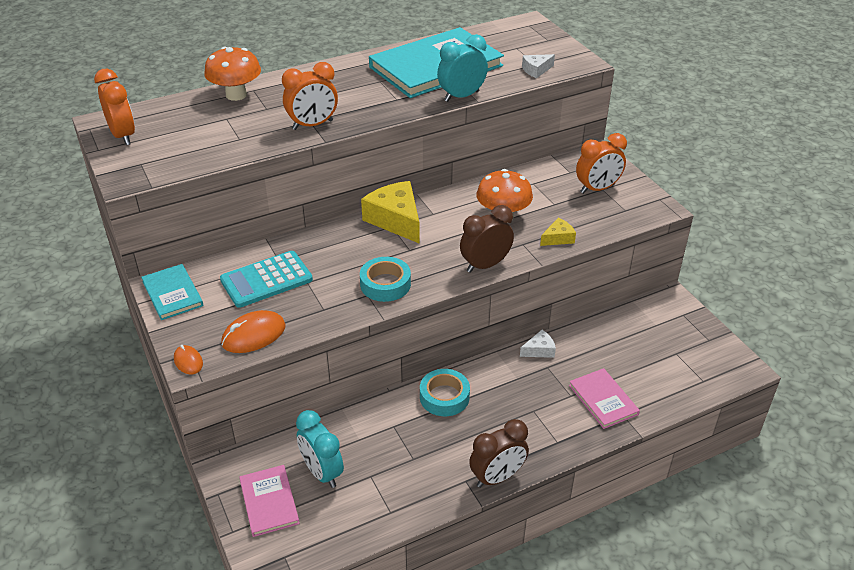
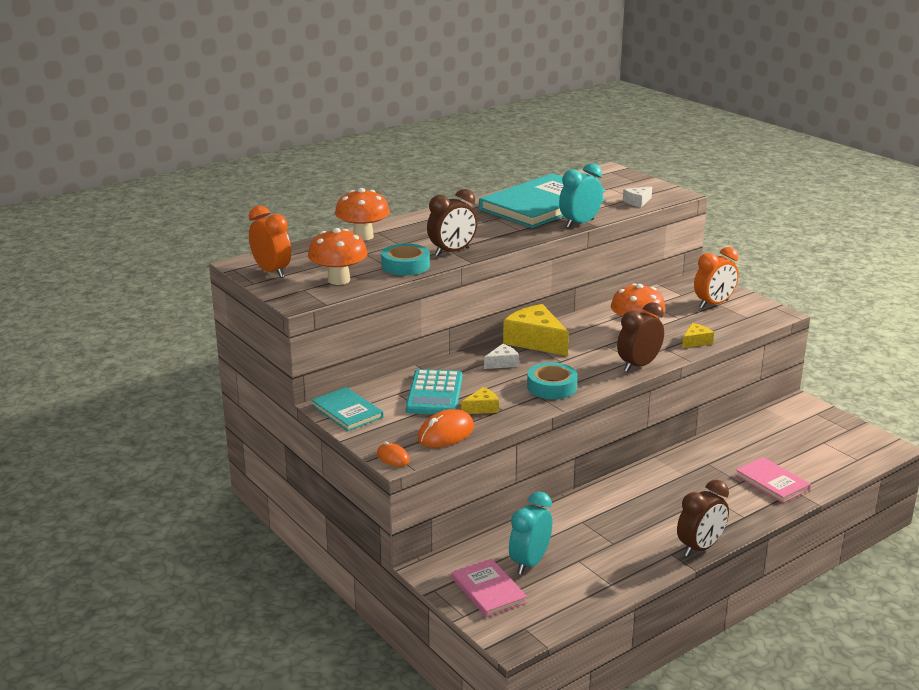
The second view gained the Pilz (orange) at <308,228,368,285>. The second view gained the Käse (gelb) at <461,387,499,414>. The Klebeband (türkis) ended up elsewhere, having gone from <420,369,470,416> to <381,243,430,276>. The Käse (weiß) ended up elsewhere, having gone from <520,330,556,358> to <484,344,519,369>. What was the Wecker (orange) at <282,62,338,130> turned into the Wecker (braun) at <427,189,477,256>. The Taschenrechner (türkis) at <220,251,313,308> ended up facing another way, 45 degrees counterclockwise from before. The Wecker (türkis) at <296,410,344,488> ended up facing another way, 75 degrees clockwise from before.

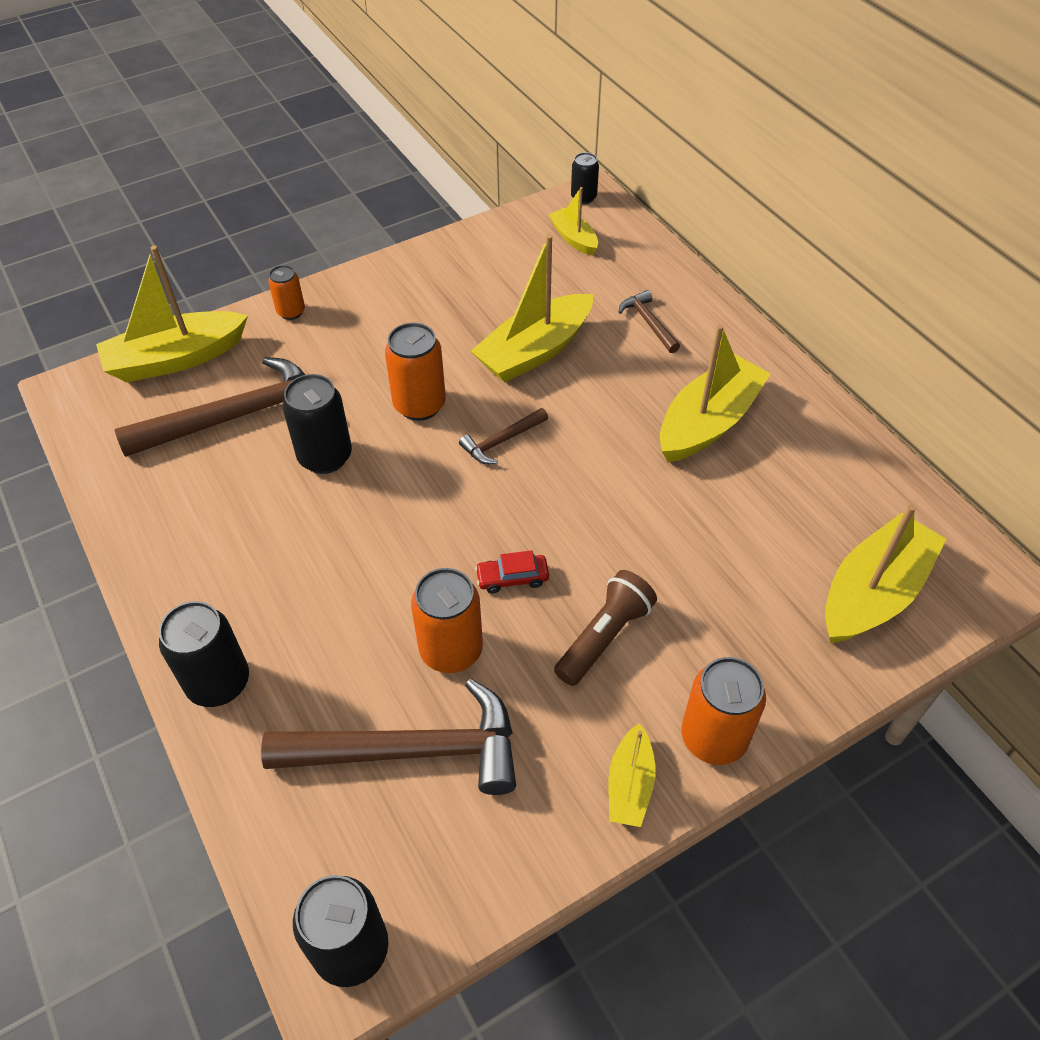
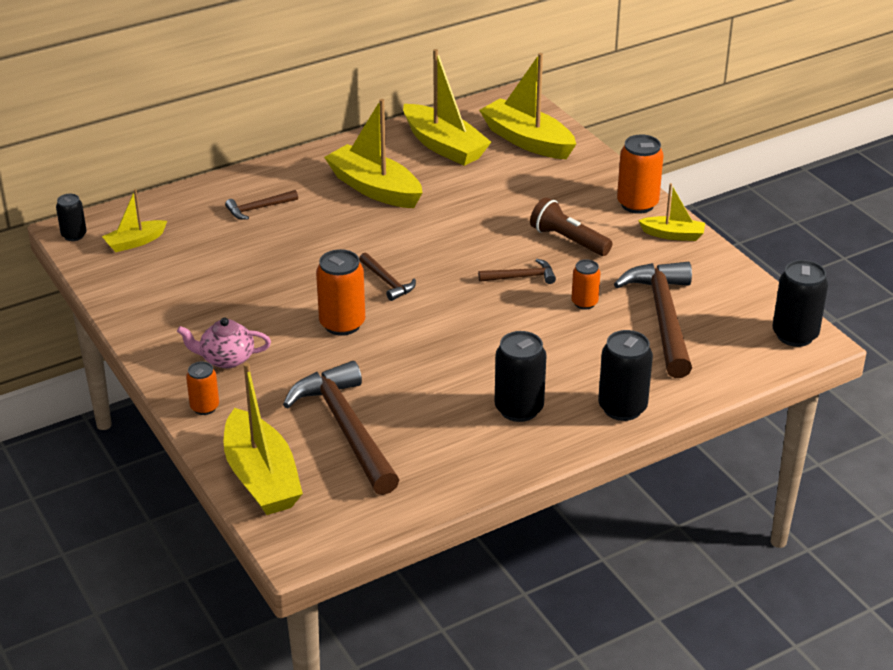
The second view gained the Teekanne (rosa) at <177,318,271,368>. The Dose (schwarz) ended up elsewhere, having gone from <282,374,352,474> to <495,331,547,422>. The Boot (gelb) ended up elsewhere, having gone from <471,234,593,382> to <403,49,491,166>. Where the Auto (rot) stood at <475,550,549,593>, the Hammer (braun) came to stand at <478,259,556,284>. The size of the Dose (orange) at <411,568,483,673> changed by a factor of 0.59.

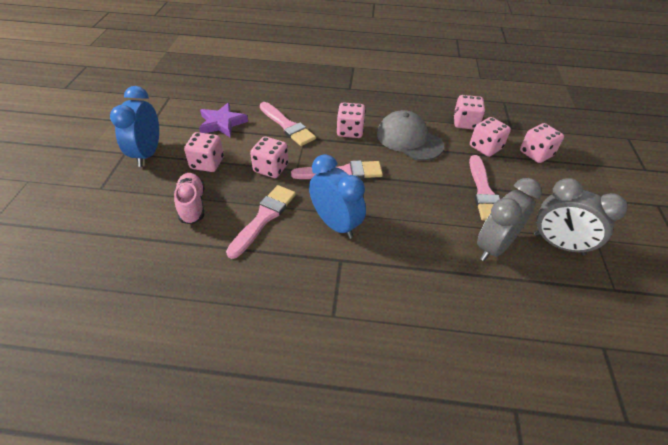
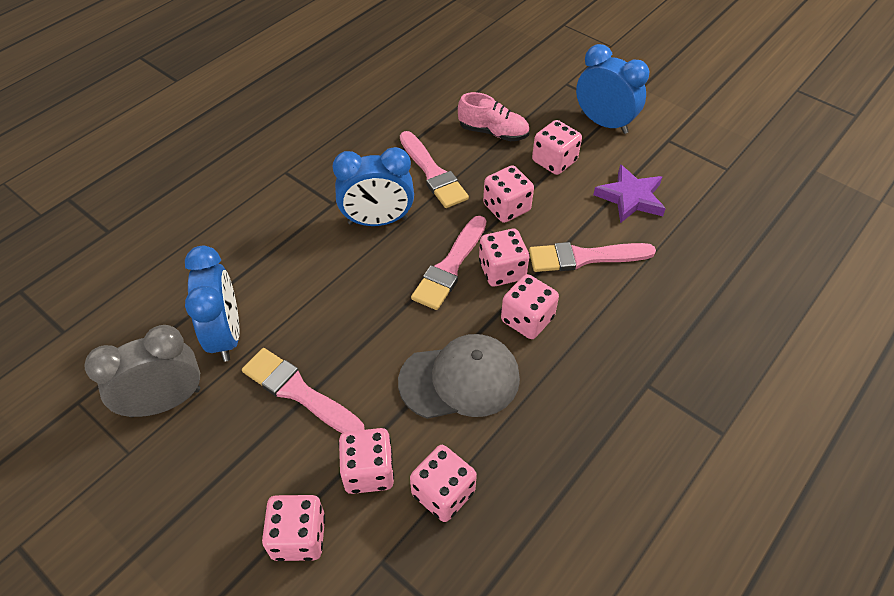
The second view gained the Spielwürfel (rosa) at <479,229,529,286>. What was the Wecker (grau) at <477,178,542,261> turned into the Wecker (blau) at <185,246,239,362>.

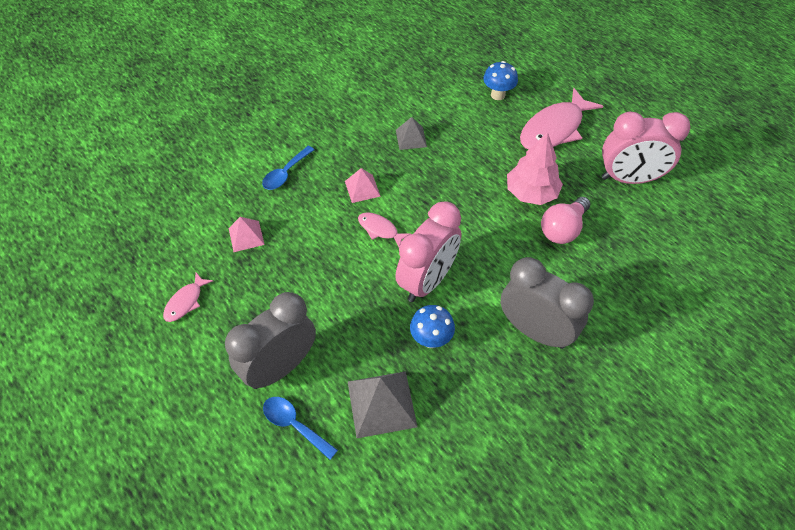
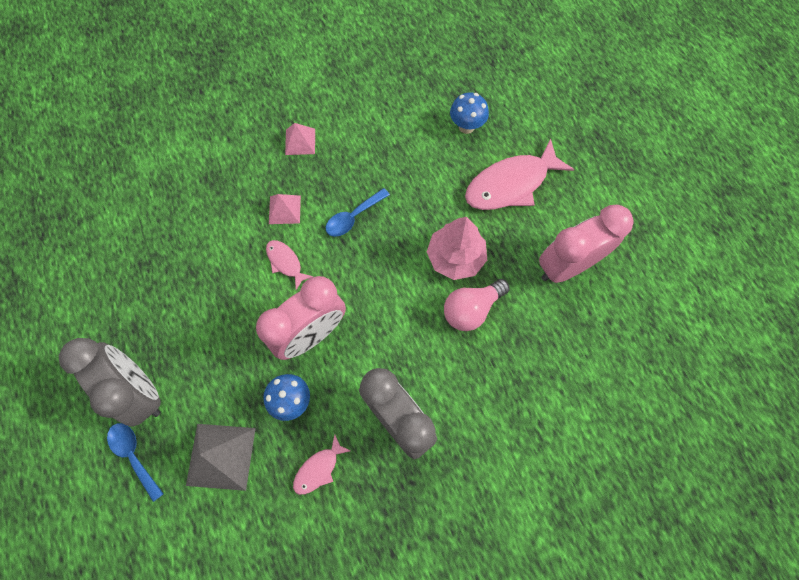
The second view lost the Pyramide (grau) at <396,117,427,150>. The Fisch (rosa) ended up elsewhere, having gone from <163,273,213,322> to <293,435,351,495>. The Pyramide (rosa) ended up elsewhere, having gone from <229,217,265,252> to <285,123,315,155>. The Löffel (blau) ended up elsewhere, having gone from <262,146,315,190> to <326,188,390,237>. The Wecker (grau) at <225,292,316,389> ended up facing another way, 75 degrees clockwise from before. The Wecker (rosa) at <602,112,690,184> ended up facing another way, 135 degrees clockwise from before.

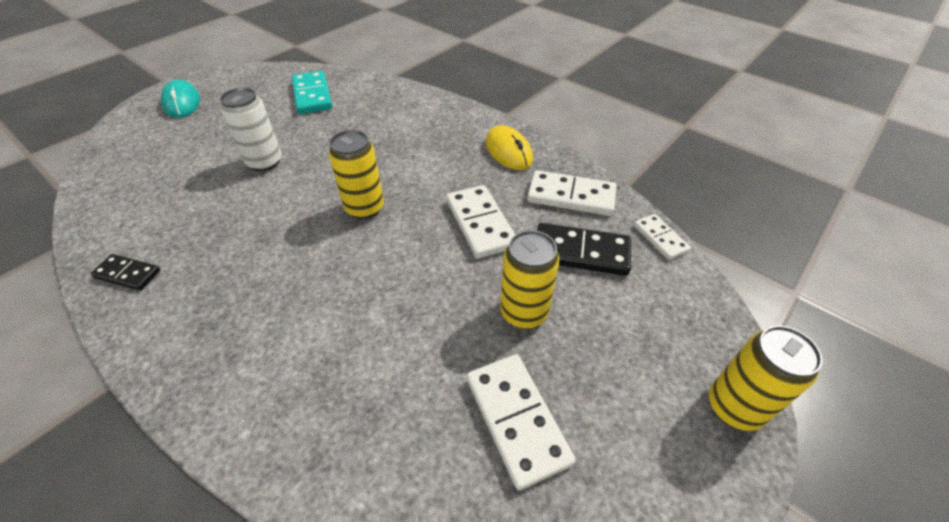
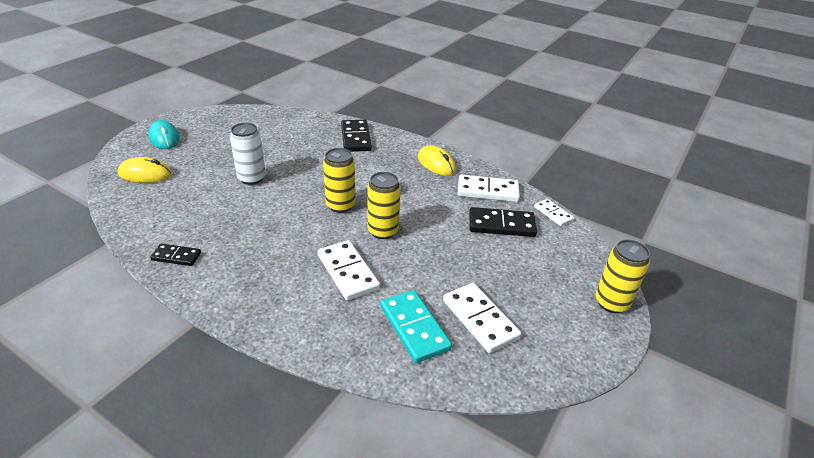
The second view gained the Computermaus (gelb) at <118,157,172,183>. The second view gained the Dominostein (schwarz) at <341,120,372,152>. The Dominostein (türkis) ended up elsewhere, having gone from <292,71,332,114> to <380,290,452,363>. The Dominostein (weiß) ended up elsewhere, having gone from <446,185,515,259> to <318,240,380,301>. The Dose (gelb) ended up elsewhere, having gone from <500,230,560,329> to <367,172,401,239>.

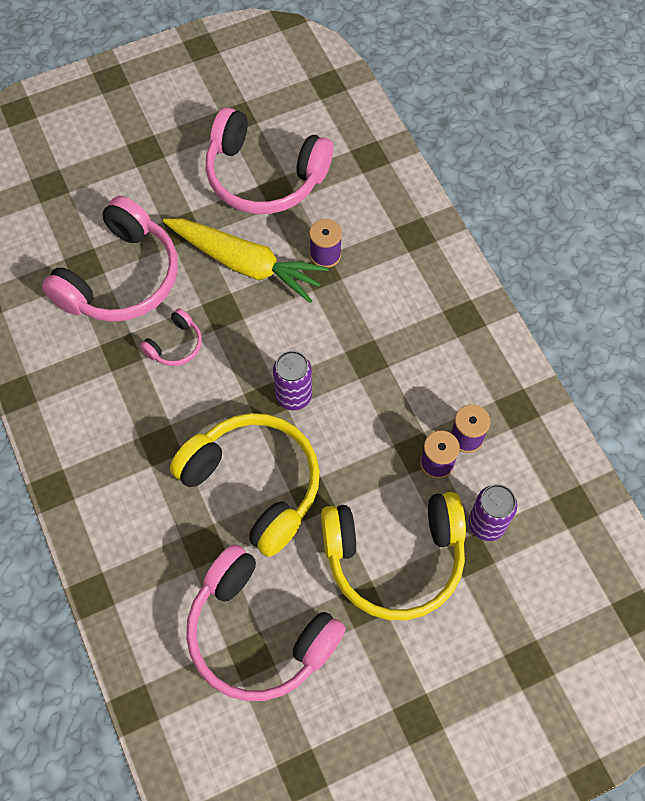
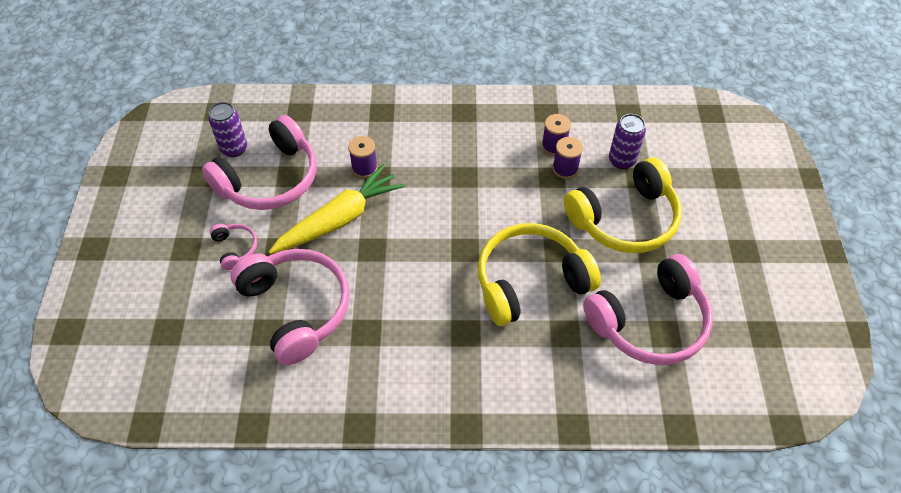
The Kopfhörer (rosa) ended up elsewhere, having gone from <140,308,202,366> to <210,224,257,270>. The Dose (lila) ended up elsewhere, having gone from <273,351,312,410> to <208,102,247,157>. The Kopfhörer (gelb) at <321,492,466,620> ended up facing another way, 45 degrees clockwise from before.

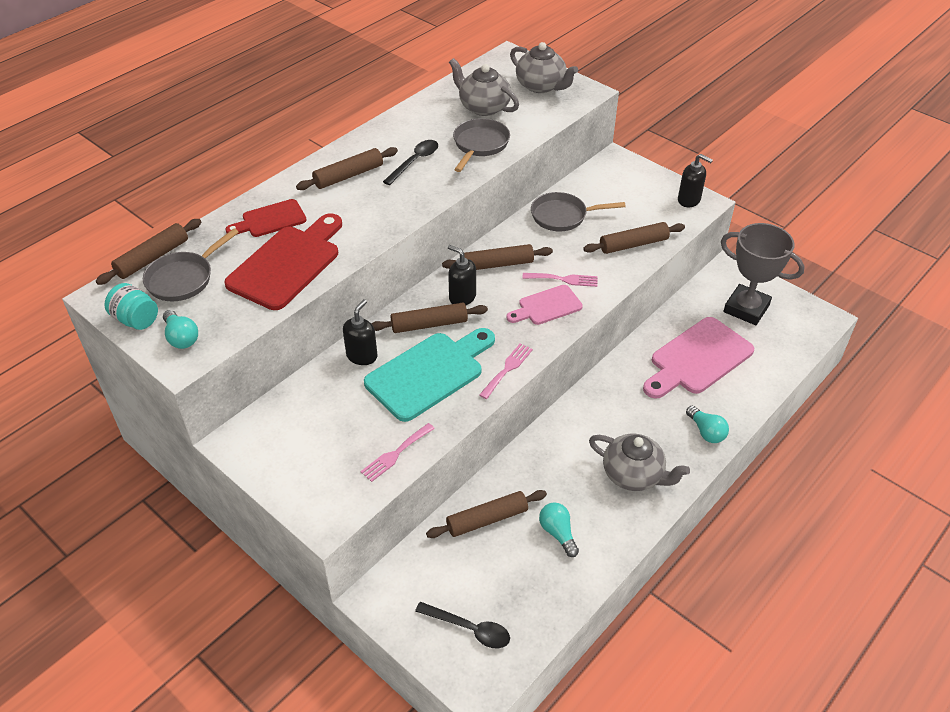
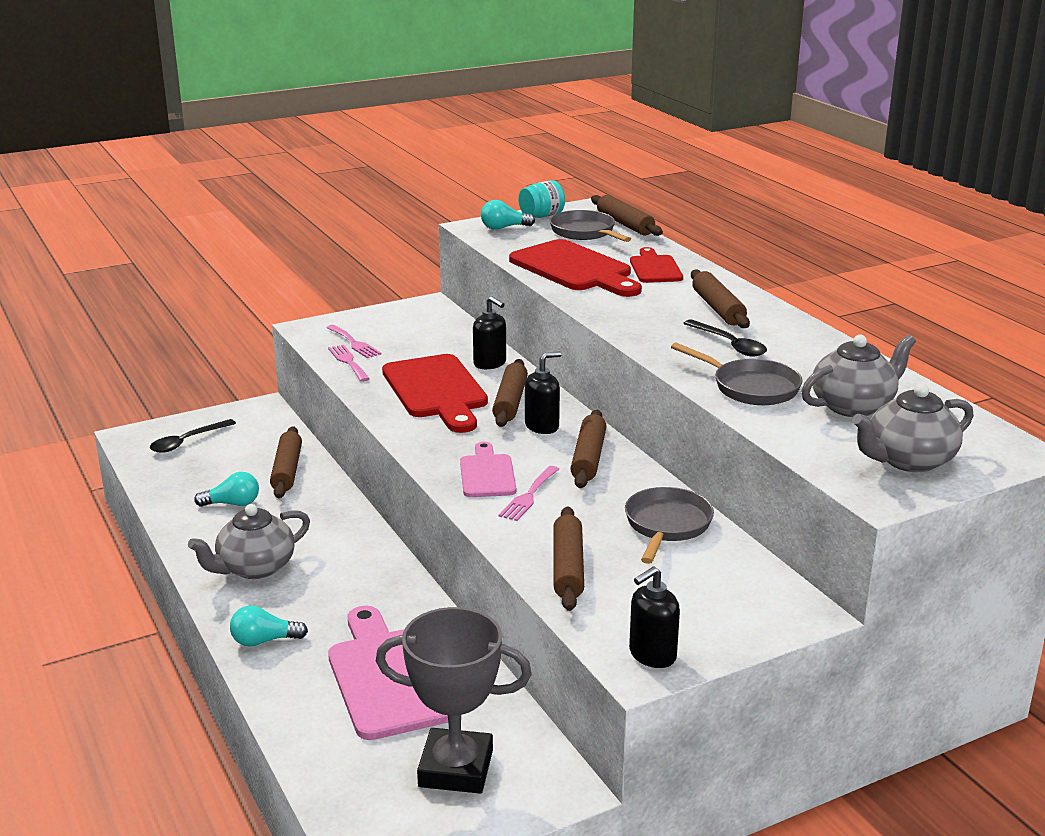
The Gabel (rosa) ended up elsewhere, having gone from <479,343,533,399> to <326,325,382,358>. What was the Schneidebrett (türkis) at <364,328,495,422> turned into the Schneidebrett (rot) at <382,354,488,433>. The Pokal (grau) at <721,223,805,325> ended up facing another way, 45 degrees clockwise from before.

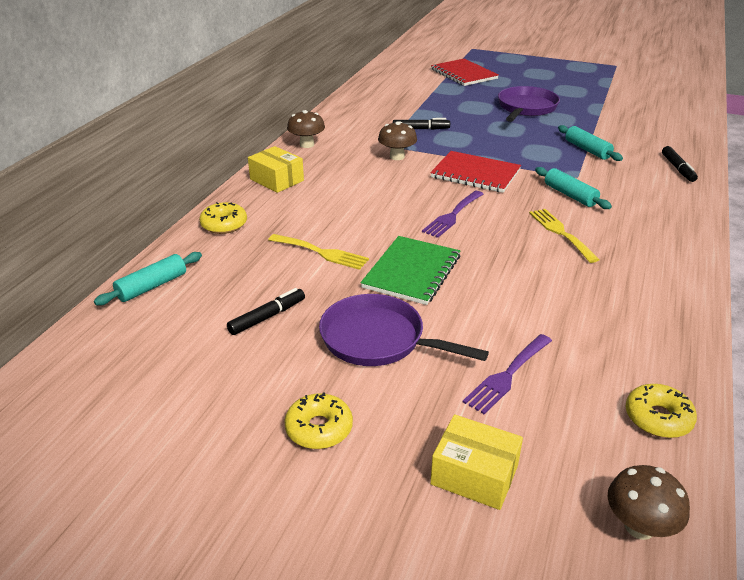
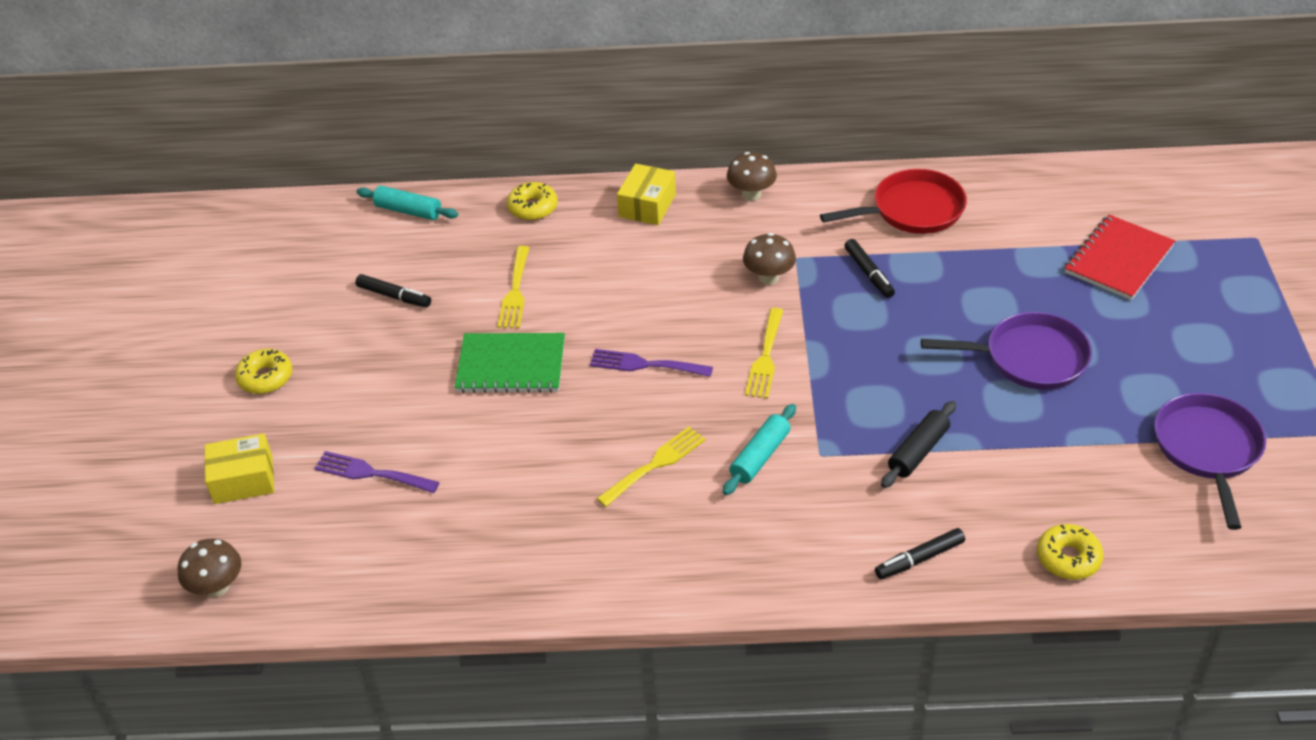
The second view gained the Pfanne (rot) at <820,169,967,234>. The Pfanne (lila) ended up elsewhere, having gone from <319,294,489,366> to <1154,393,1266,530>. The Donut (gelb) ended up elsewhere, having gone from <625,384,697,438> to <1037,524,1104,580>. Where the Notizbuch (rot) stood at <430,151,521,193>, the Gabel (gelb) came to stand at <745,308,783,399>. What was the Nudelholz (türkis) at <558,125,623,161> turned into the Nudelholz (schwarz) at <881,401,956,488>. The Schachtel (gelb) at <430,414,523,510> ended up facing another way, 75 degrees clockwise from before.

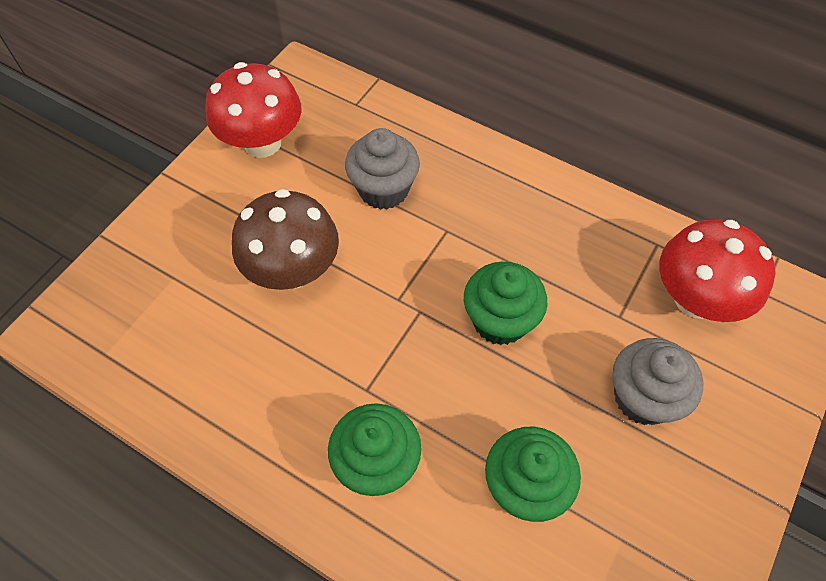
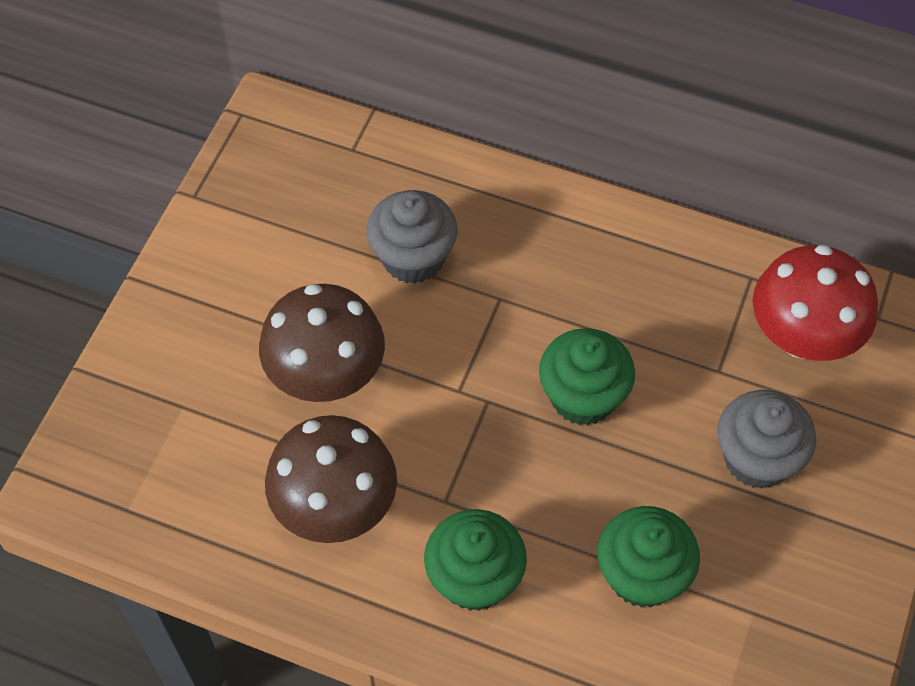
The second view lost the Pilz (rot) at <205,62,301,158>. The second view gained the Pilz (braun) at <265,415,397,543>.

